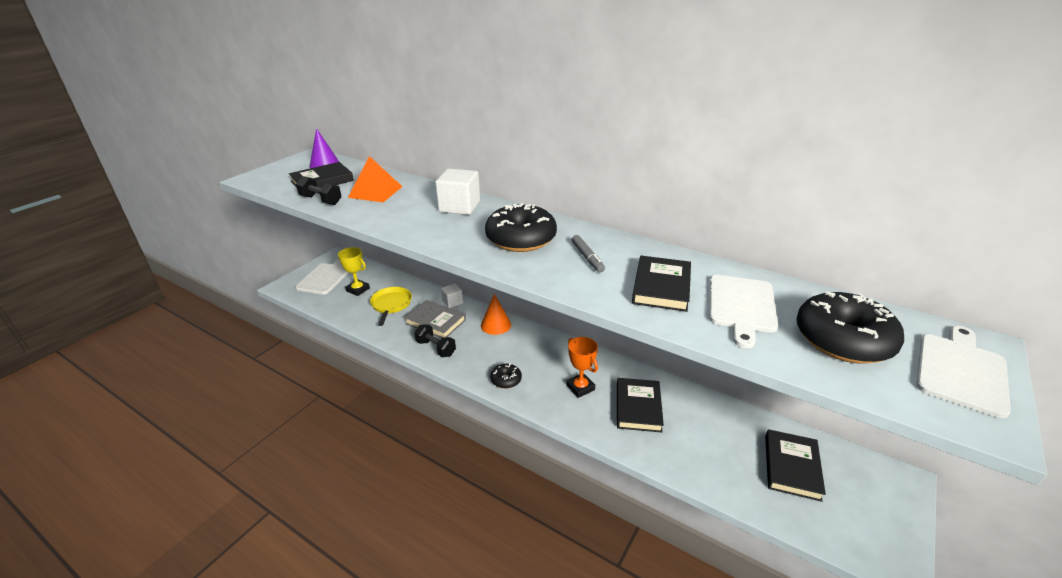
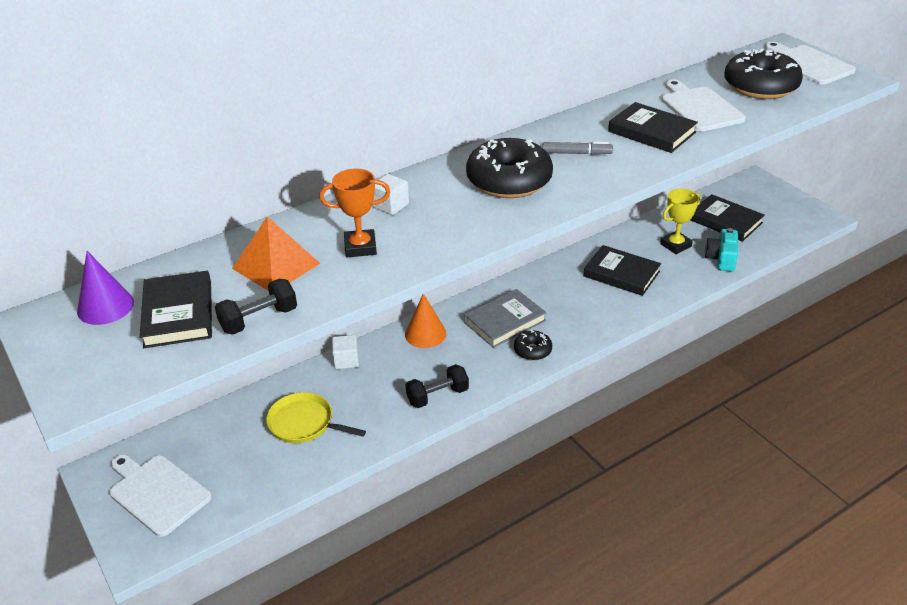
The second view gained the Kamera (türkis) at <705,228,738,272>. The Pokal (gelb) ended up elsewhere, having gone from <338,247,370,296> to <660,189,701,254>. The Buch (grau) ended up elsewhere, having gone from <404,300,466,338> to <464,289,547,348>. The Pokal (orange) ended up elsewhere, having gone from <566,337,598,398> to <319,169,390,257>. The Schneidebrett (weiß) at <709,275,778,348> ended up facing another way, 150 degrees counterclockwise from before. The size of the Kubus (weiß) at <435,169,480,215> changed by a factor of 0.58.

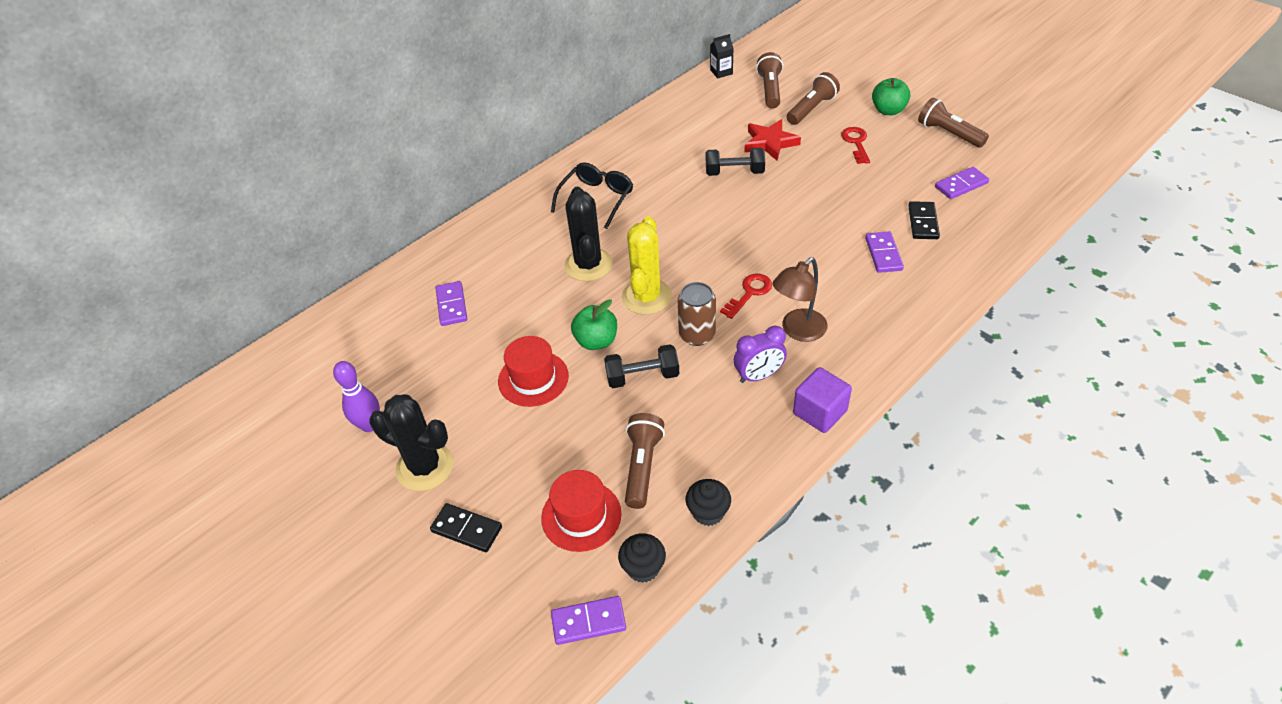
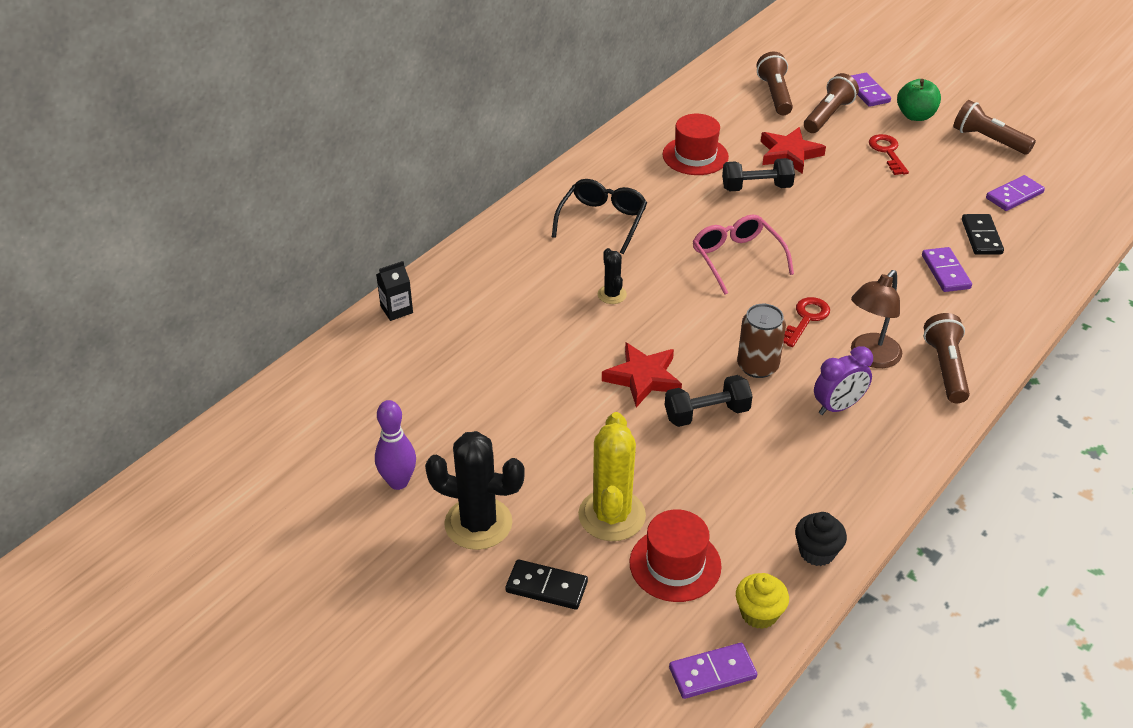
The second view lost the Kubus (lila) at <793,367,852,433>. The second view gained the Brille (rosa) at <693,215,794,295>. The Dominostein (lila) ended up elsewhere, having gone from <435,281,467,326> to <851,73,891,107>. The Hut (rot) ended up elsewhere, having gone from <498,336,569,407> to <663,114,729,175>. The Kaktus (gelb) ended up elsewhere, having gone from <622,216,672,315> to <578,412,646,541>. The Taschenlampe (braun) ended up elsewhere, having gone from <625,413,665,509> to <924,313,970,403>. The Getränkekarton (schwarz) ended up elsewhere, having gone from <710,34,733,78> to <376,261,413,321>. Where the Apfel (grün) stood at <571,299,617,350>, the Stern (rot) came to stand at <602,343,682,407>. What was the Muffin (schwarz) at <618,533,666,583> turned into the Muffin (gelb) at <736,573,789,629>. The size of the Kaktus (schwarz) at <564,186,613,281> changed by a factor of 0.51.

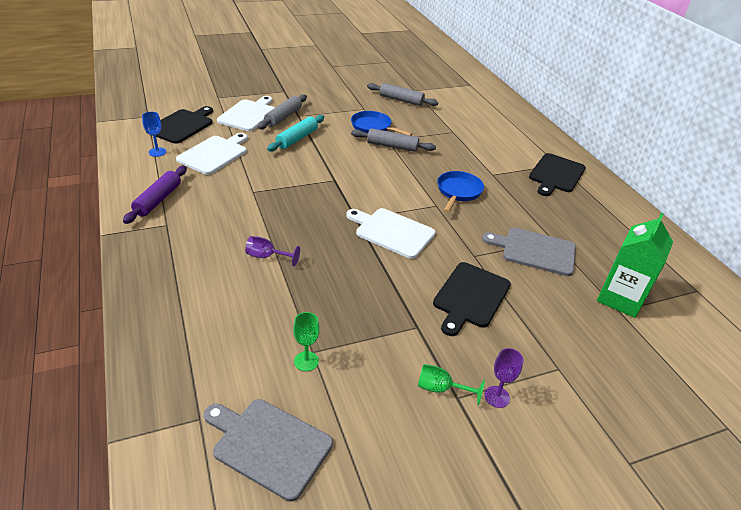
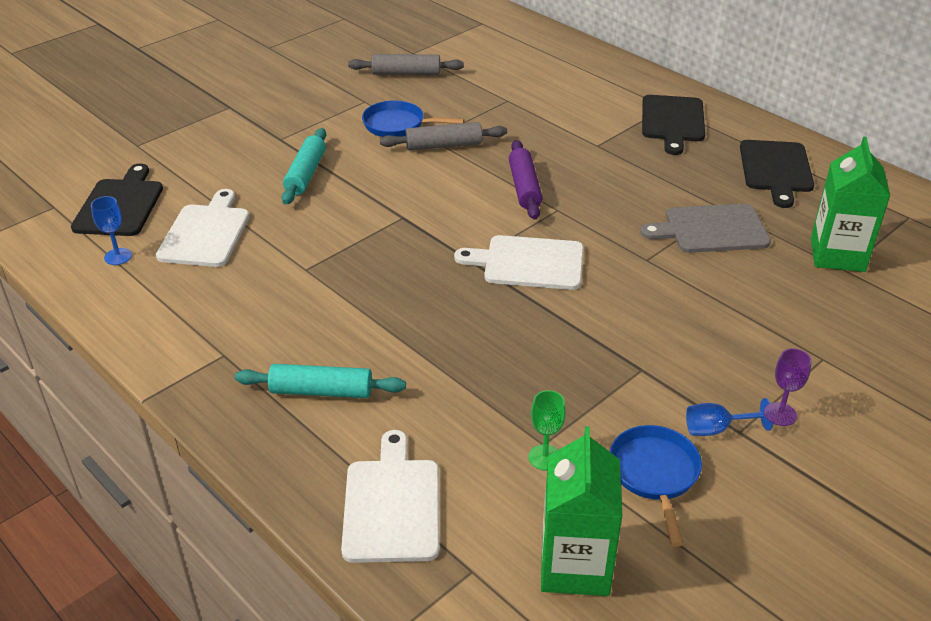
The second view lost the Kelch (lila) at <245,236,300,266>. The second view lost the Nudelholz (grau) at <258,94,307,129>. The second view gained the Nudelholz (türkis) at <235,364,406,398>. The Nudelholz (lila) ended up elsewhere, having gone from <123,166,187,224> to <509,140,543,220>. The Schneidebrett (weiß) ended up elsewhere, having gone from <217,96,275,131> to <341,430,439,563>. The Schneidebrett (schwarz) ended up elsewhere, having gone from <433,262,511,336> to <740,140,814,208>. The Pfanne (blau) ended up elsewhere, having gone from <437,171,484,213> to <610,425,702,547>. Where the Schneidebrett (grau) stood at <204,399,333,502>, the Getränkekarton (grün) came to stand at <541,426,623,596>. What was the Kelch (grün) at <418,364,485,405> turned into the Kelch (blau) at <686,398,774,436>.

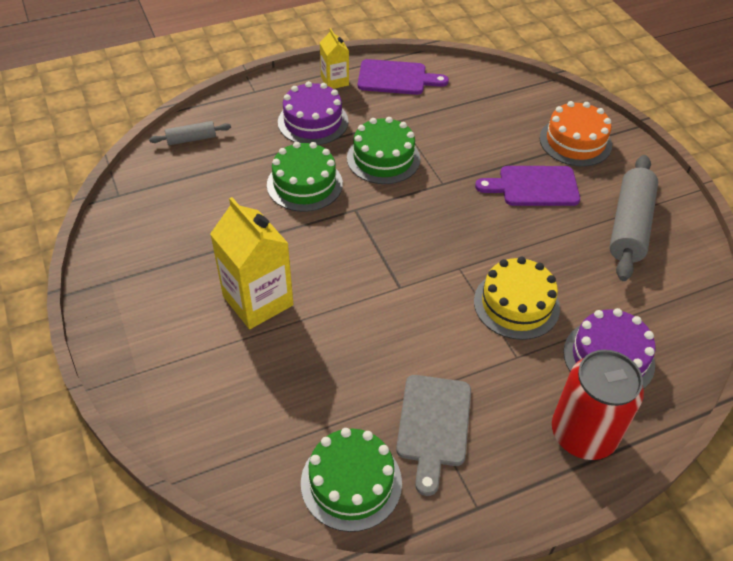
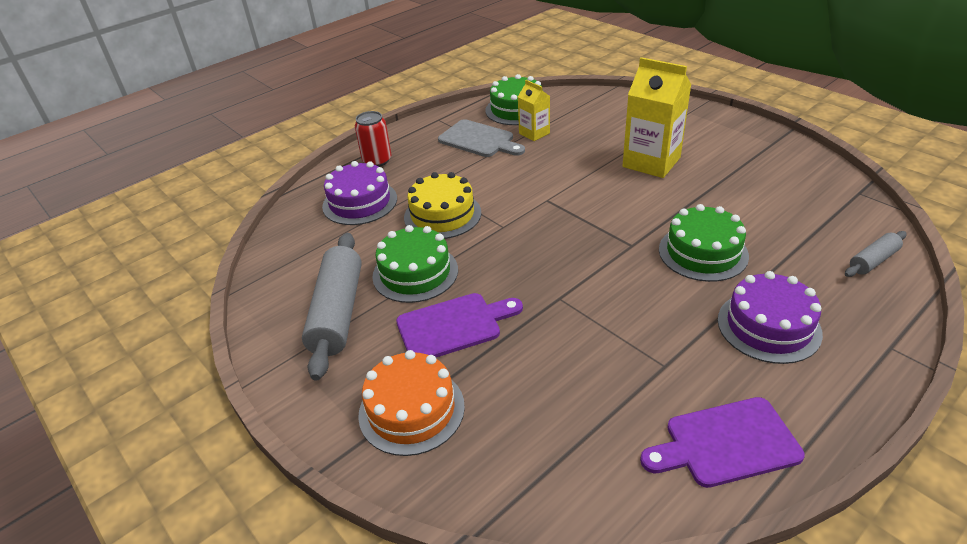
The Getränkekarton (gelb) ended up elsewhere, having gone from <320,28,349,89> to <518,80,550,141>. The Kuchen (grün) ended up elsewhere, having gone from <347,117,420,184> to <372,225,458,303>. The Schneidebrett (grau) at <396,375,471,496> ended up facing another way, 135 degrees clockwise from before. The size of the Dose (rot) at <552,350,644,460> changed by a factor of 0.63.

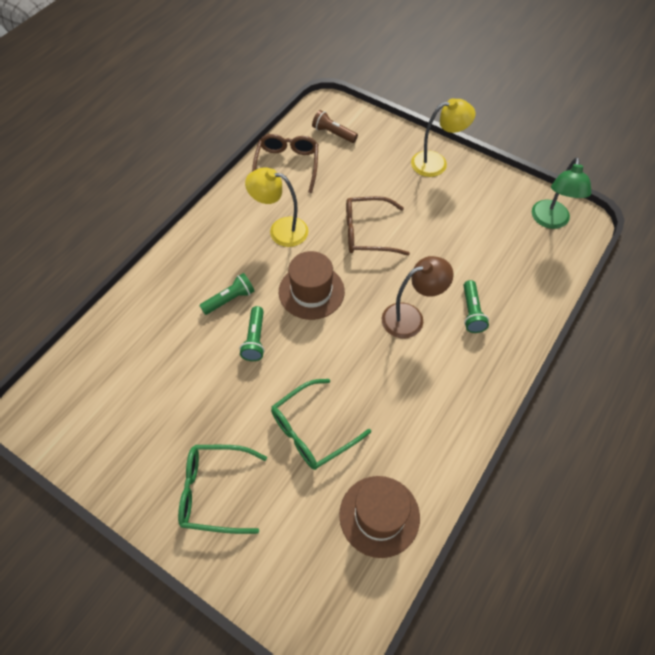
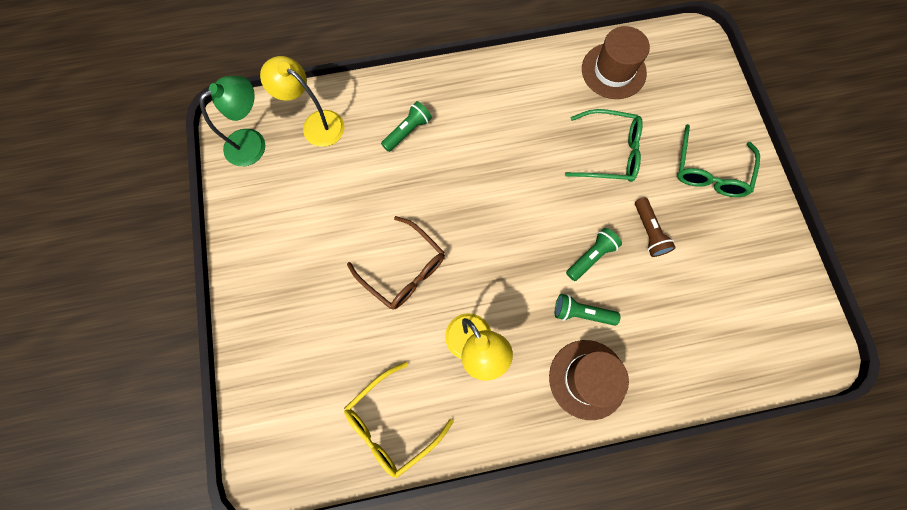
The second view lost the Lampe (braun) at <382,256,454,338>. The Hut (braun) ended up elsewhere, having gone from <279,251,345,320> to <549,340,629,420>. The Taschenlampe (braun) ended up elsewhere, having gone from <312,110,358,143> to <635,197,676,257>. The Lampe (gelb) ended up elsewhere, having gone from <411,98,475,177> to <260,56,344,147>. What was the Brille (braun) at <252,134,318,193> turned into the Brille (gelb) at <344,362,454,478>. The Brille (grün) at <178,445,267,534> ended up facing another way, 60 degrees clockwise from before.

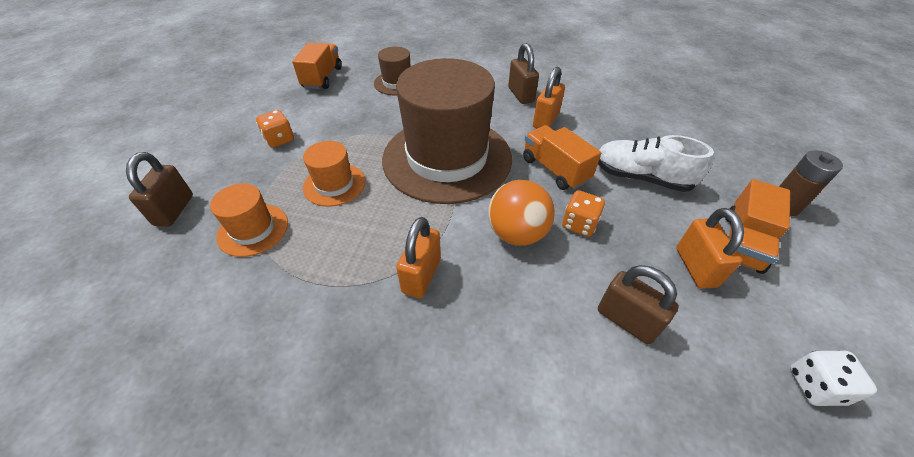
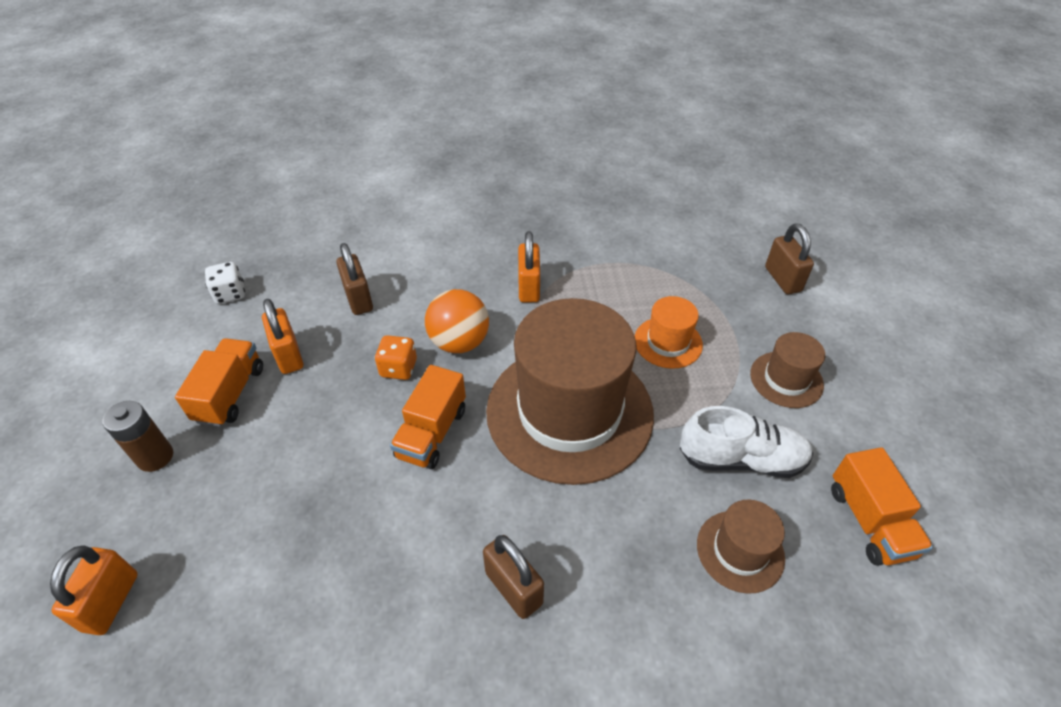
The second view lost the Hut (orange) at <210,183,288,257>. The Vorhängeschloss (orange) ended up elsewhere, having gone from <533,67,565,129> to <50,545,138,635>. The Schuh (weiß) ended up elsewhere, having gone from <598,135,714,192> to <680,406,813,478>. Where the Spielwürfel (orange) stood at <256,110,294,148>, the Hut (braun) came to stand at <750,332,825,408>. The Lastwagen (orange) at <523,125,601,190> ended up facing another way, 75 degrees clockwise from before. The Vorhängeschloss (braun) at <598,265,679,344> ended up facing another way, 45 degrees clockwise from before.

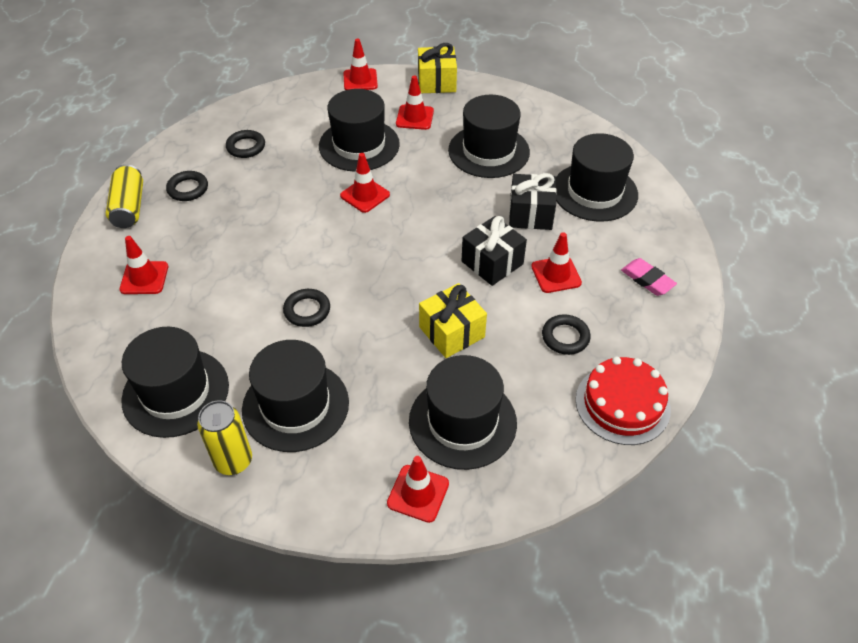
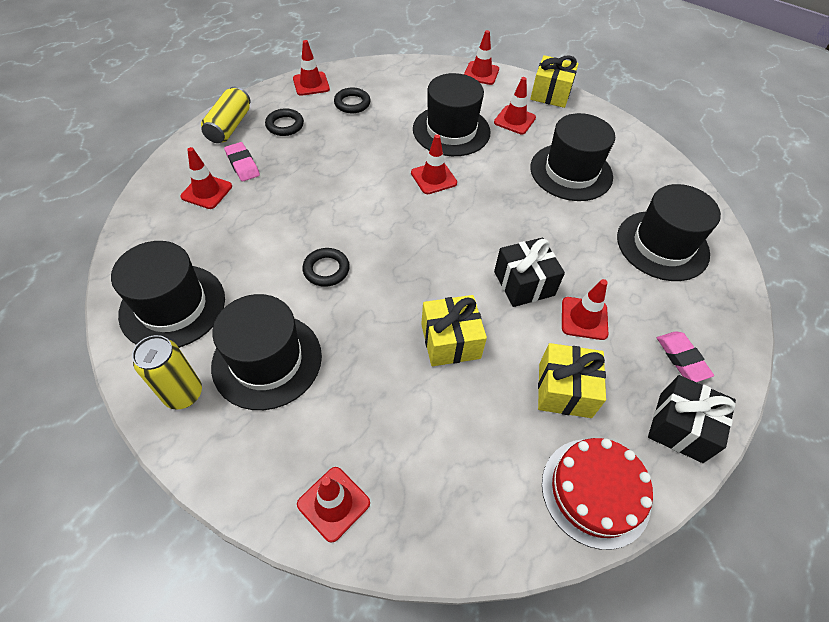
The second view lost the Hut (schwarz) at <409,355,517,470>. The second view gained the Radiergummi (rosa) at <224,142,260,182>. The second view gained the Leitkegel (rot) at <293,40,330,96>. The Geschenk (schwarz) ended up elsewhere, having gone from <509,173,557,230> to <648,375,736,463>. Where the Ring (schwarz) stood at <542,314,591,355>, the Geschenk (gelb) came to stand at <538,343,606,418>.

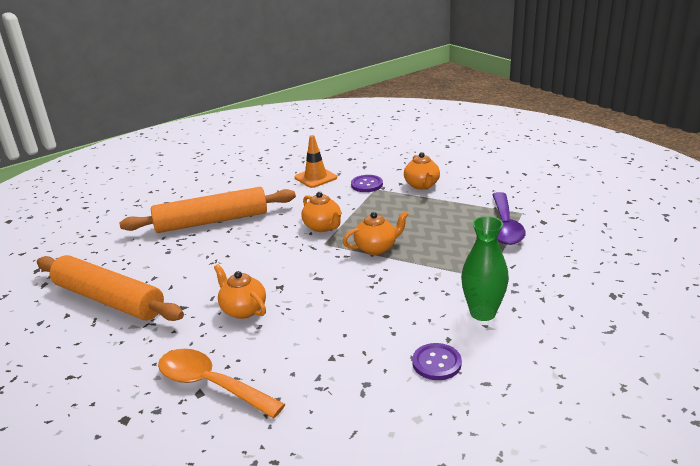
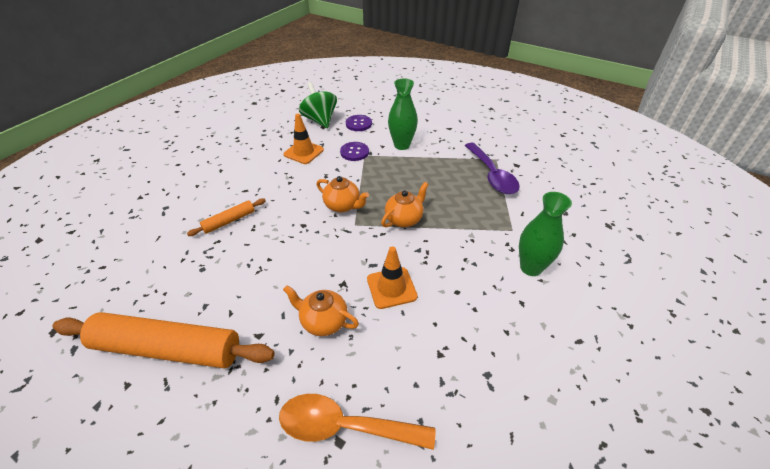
The second view gained the Kreisel (grün) at <299,82,337,128>. The second view gained the Leitkegel (orange) at <367,246,418,309>. The Knopf (lila) ended up elsewhere, having gone from <412,343,462,380> to <346,115,372,131>. Where the Teekanne (orange) stood at <404,152,440,190>, the Vase (grün) came to stand at <388,78,418,150>. The size of the Nudelholz (orange) at <119,187,296,233> changed by a factor of 0.47.

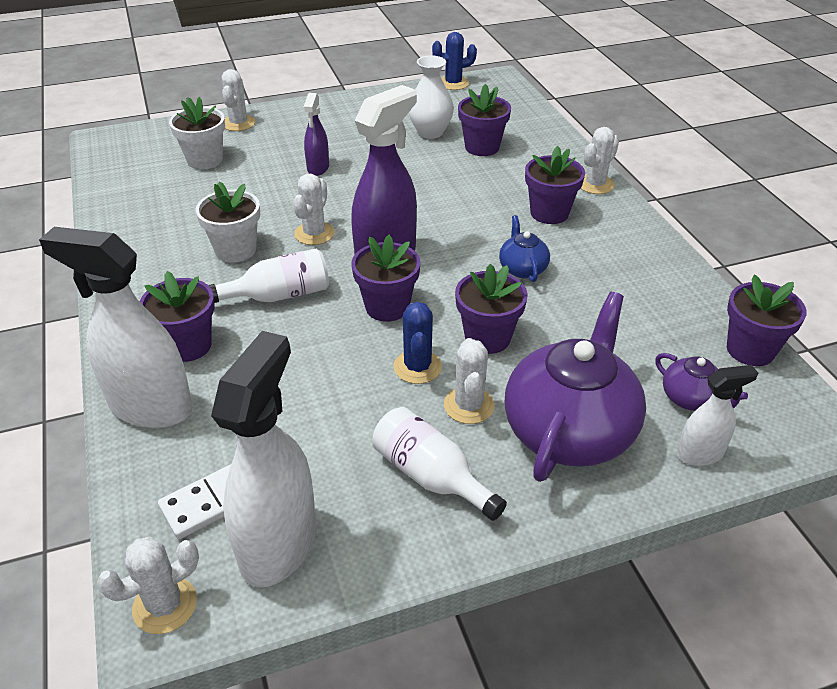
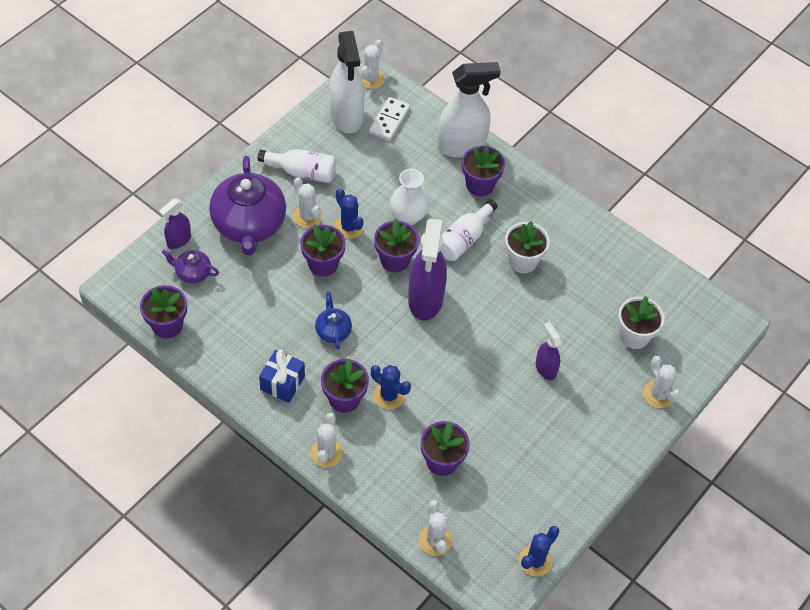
The second view gained the Geschenk (blau) at <259,350,305,403>. The second view gained the Kaktus (blau) at <371,365,411,409>. The Kaktus (weiß) ended up elsewhere, having gone from <293,174,334,245> to <419,500,452,556>. The Vase (weiß) ended up elsewhere, having gone from <409,55,454,139> to <390,169,429,225>. What was the Sprühflasche (weiß) at <677,365,758,466> turned into the Sprühflasche (lila) at <159,199,191,249>. The Teekanne (blau) at <499,215,550,282> ended up facing another way, 150 degrees counterclockwise from before.

